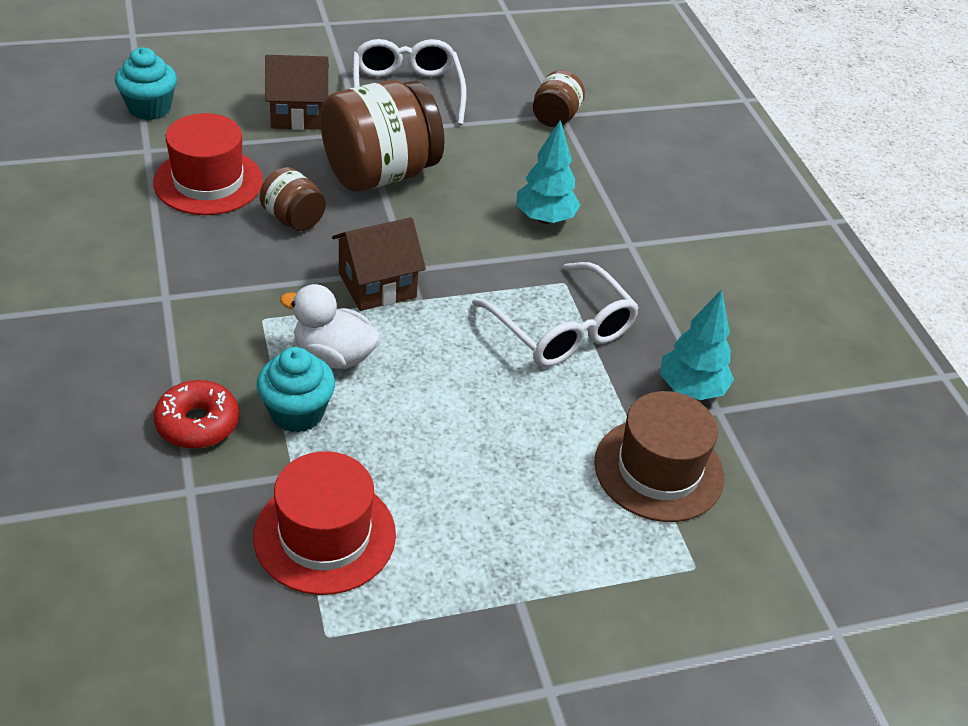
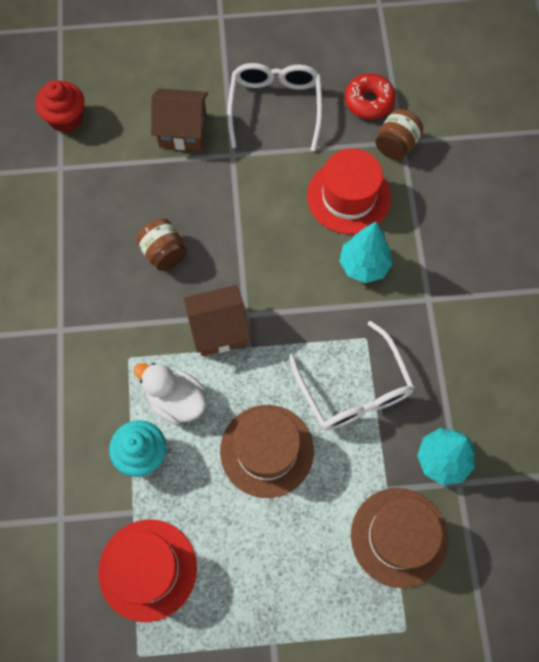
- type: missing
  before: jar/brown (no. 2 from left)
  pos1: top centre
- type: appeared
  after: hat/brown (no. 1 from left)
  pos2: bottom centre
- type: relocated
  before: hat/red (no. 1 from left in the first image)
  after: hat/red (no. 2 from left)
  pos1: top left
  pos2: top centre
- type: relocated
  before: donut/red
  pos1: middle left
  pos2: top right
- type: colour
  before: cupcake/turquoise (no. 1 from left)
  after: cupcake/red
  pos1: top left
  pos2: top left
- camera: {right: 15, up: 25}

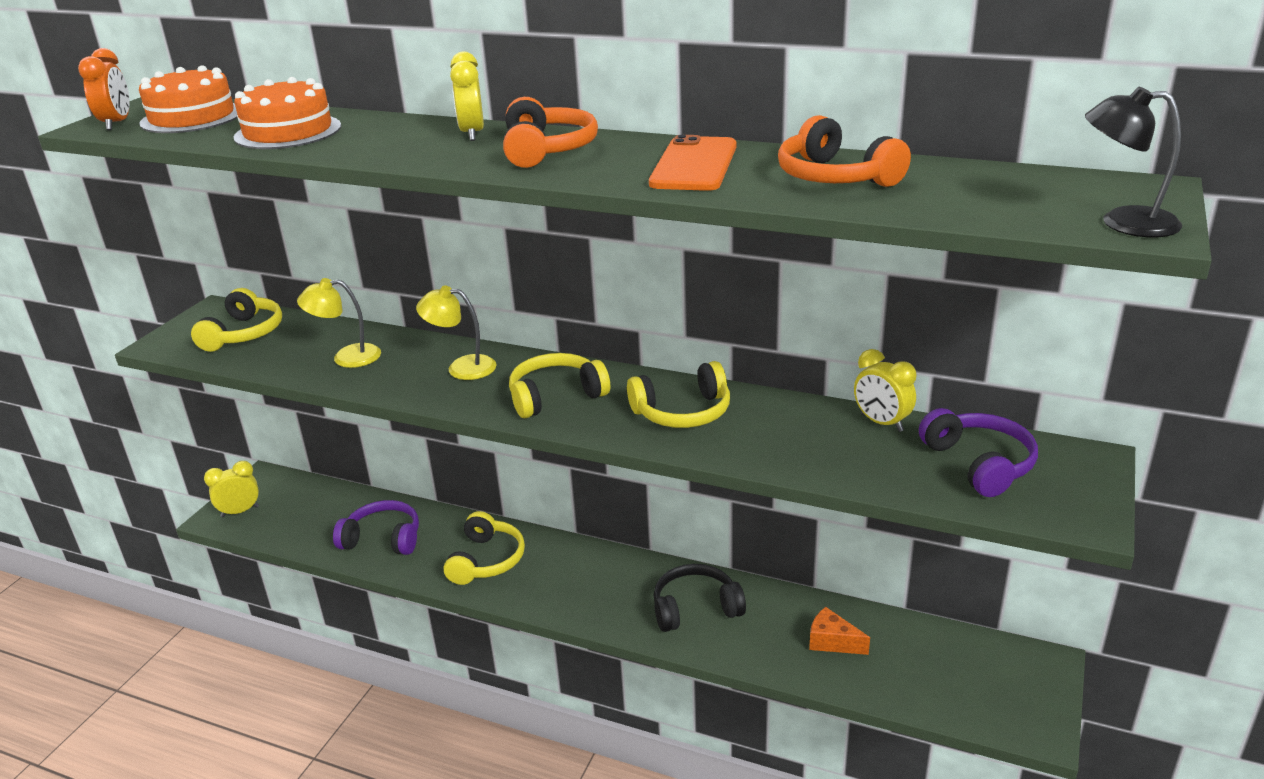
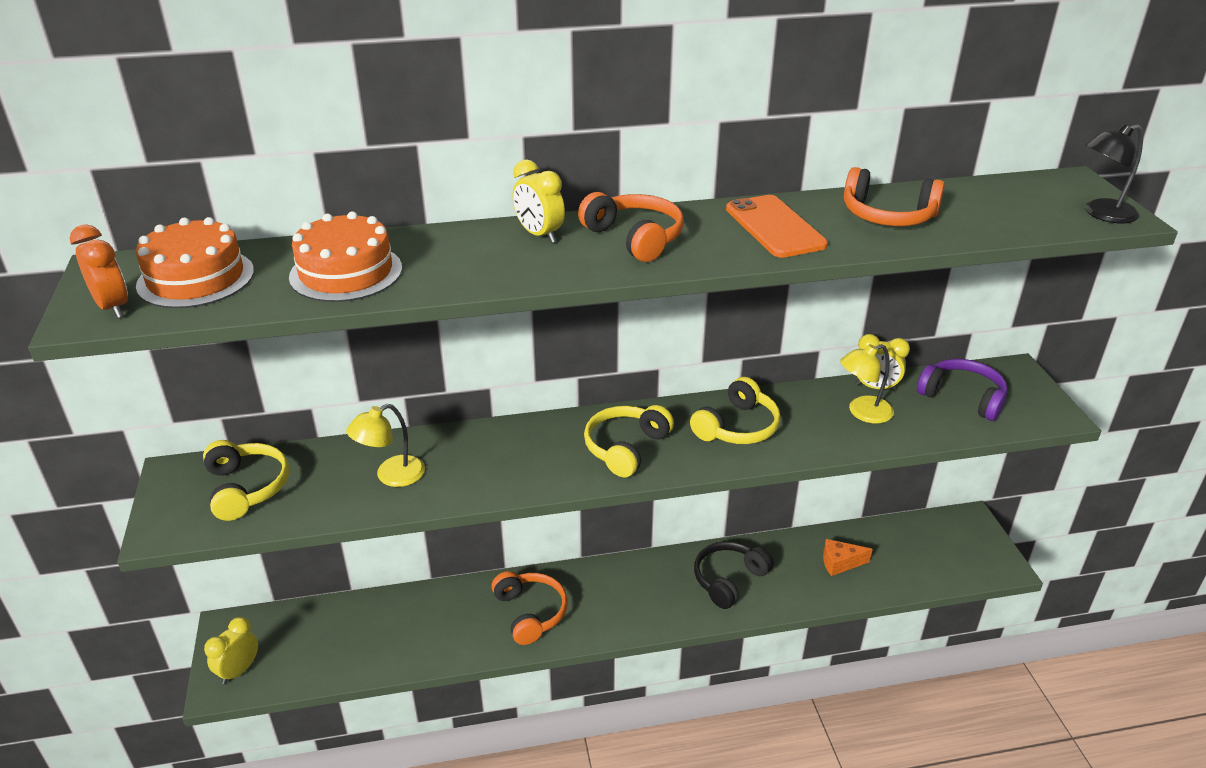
- type: missing
  before: headphones/purple (no. 1 from left)
  pos1: bottom left
- type: relocated
  before: lamp/yellow (no. 2 from left)
  pos1: centre
  pos2: middle right
- type: colour
  before: headphones/yellow (no. 2 from left)
  after: headphones/orange (no. 1 from left)
  pos1: bottom centre
  pos2: bottom centre
- camera: {right: -35, up: 5}

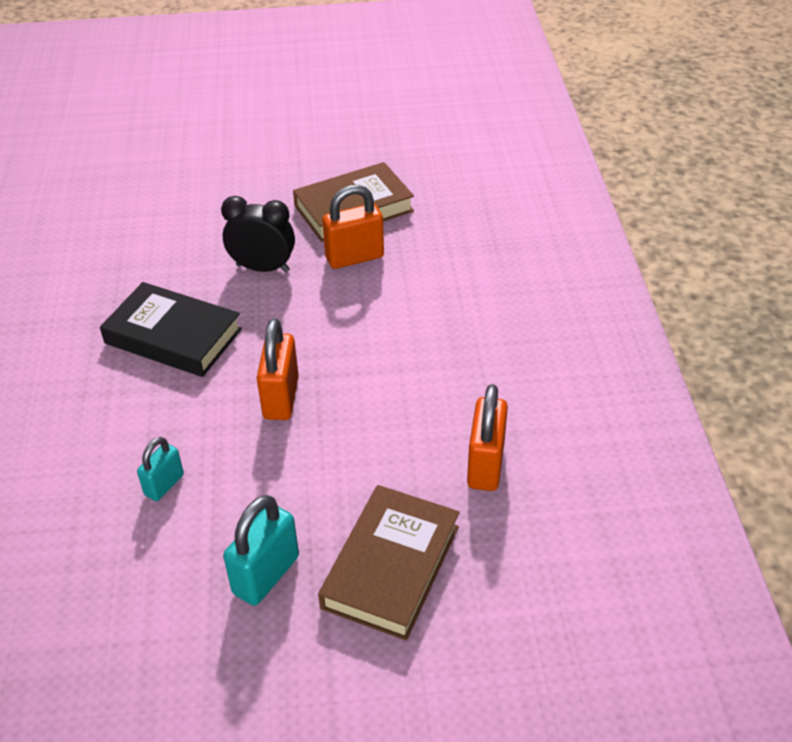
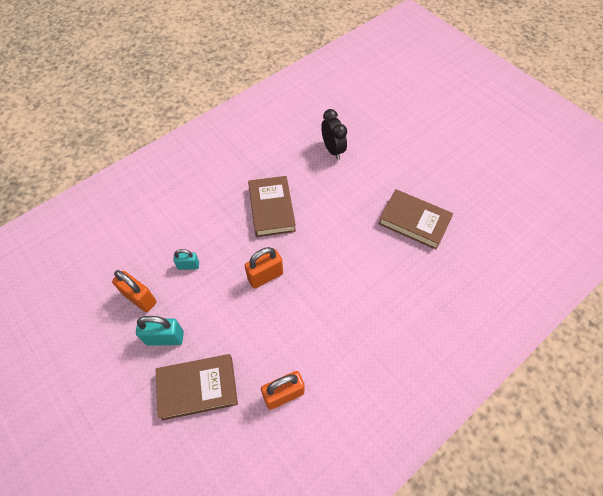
- type: relocated
  before: clock/black
  pos1: top left
  pos2: top centre
- type: relocated
  before: padlock/orange (no. 2 from left in the first image)
  after: padlock/orange (no. 1 from left)
  pos1: top centre
  pos2: middle left
- type: colour
  before: book/black
  after: book/brown (no. 2 from left)
  pos1: middle left
  pos2: centre
- camera: {right: 55, up: 15}

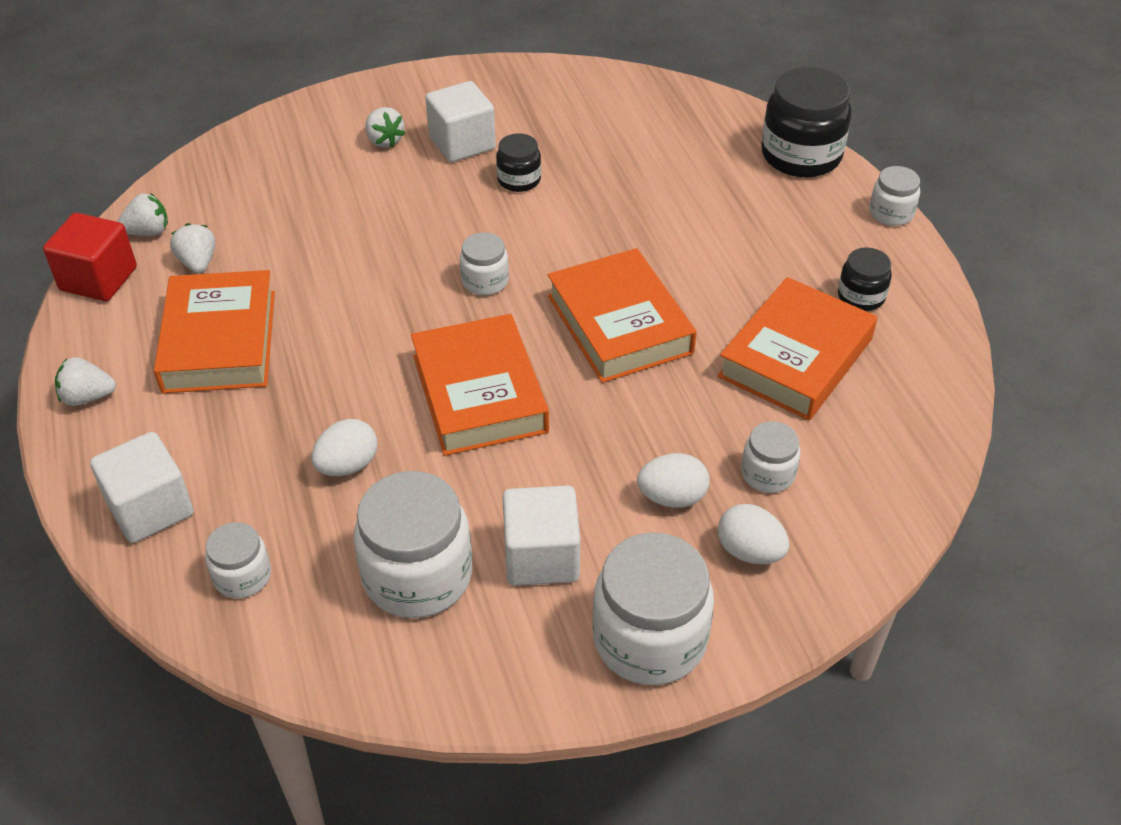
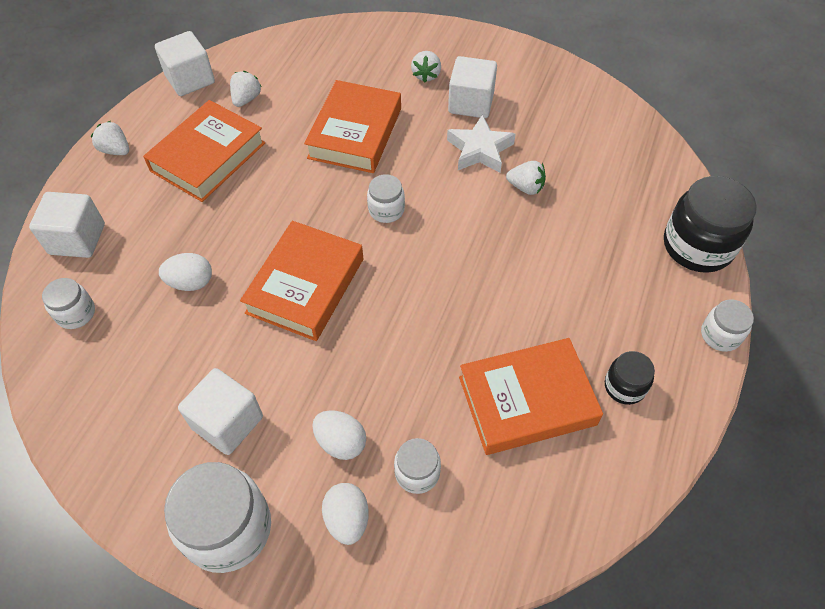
- type: missing
  before: jar/white (no. 2 from left)
  pos1: centre
- type: relocated
  before: strawberry/white (no. 2 from left in the first image)
  after: strawberry/white (no. 4 from left)
  pos1: top left
  pos2: top centre
- type: relocated
  before: book/orange (no. 3 from left)
  pos1: centre
  pos2: top centre
- type: exchanged
  before: jar/black (no. 1 from left)
  after: star/white
  pos1: top centre
  pos2: top centre
- type: colour
  before: cube/red
  after: cube/white (no. 2 from left)
  pos1: top left
  pos2: top left
- camera: {right: 40, up: 10}

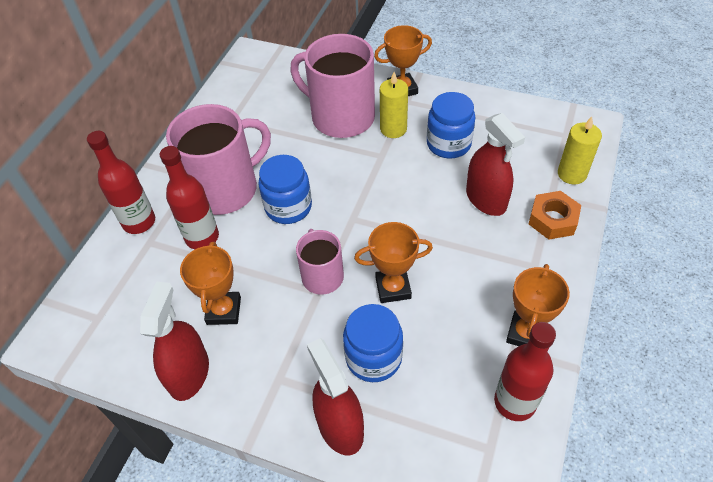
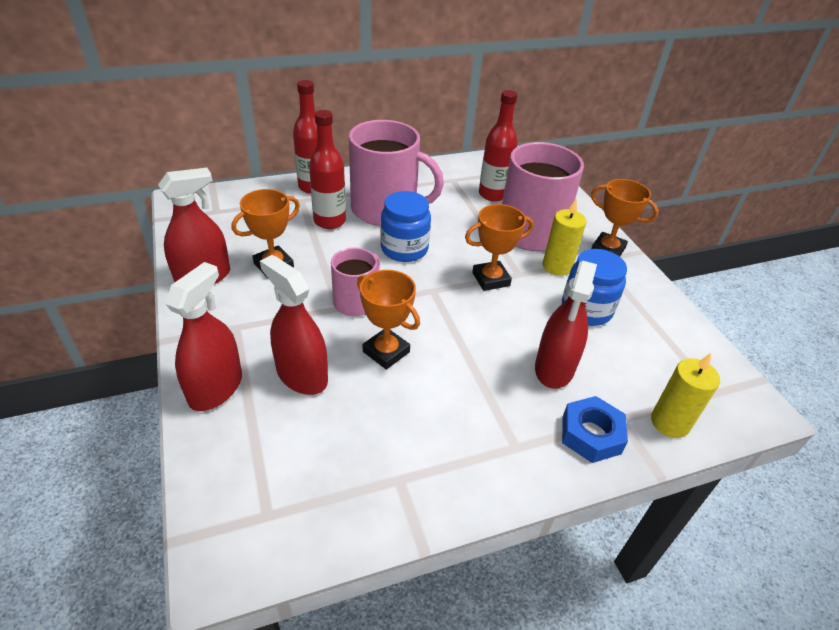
- type: relocated
  before: bottle/red (no. 3 from left)
  pos1: bottom right
  pos2: top centre
- type: relocated
  before: trophy/orange (no. 4 from left in the first image)
  after: trophy/orange (no. 3 from left)
  pos1: middle right
  pos2: centre
- type: exchanged
  before: jar/blue (no. 2 from left)
  after: spray bottle/red (no. 3 from left)
  pos1: bottom centre
  pos2: centre
- type: colour
  before: nut/orange
  after: nut/blue
  pos1: middle right
  pos2: bottom right
- camera: {right: 45, up: -10}

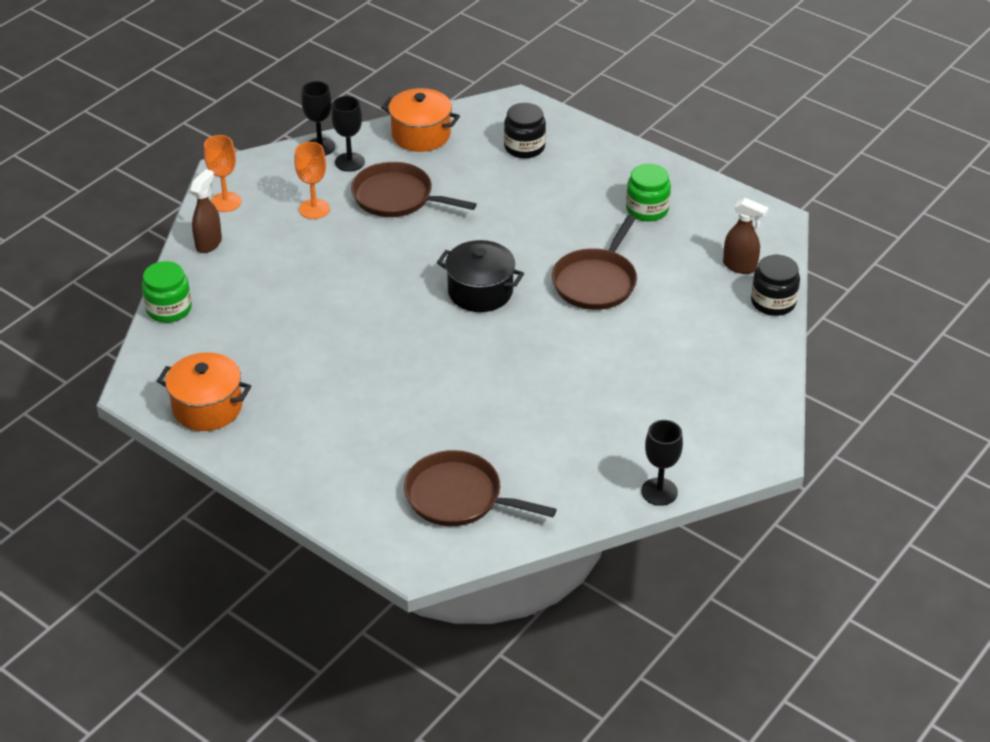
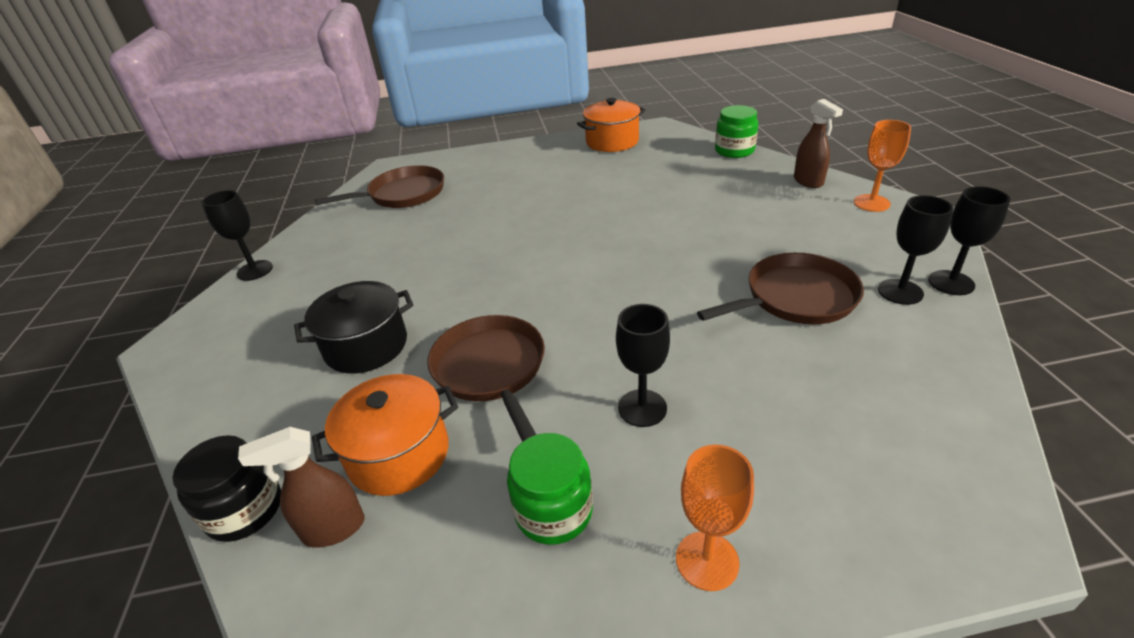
- type: missing
  before: jar/black (no. 1 from left)
  pos1: top centre
- type: appeared
  after: goblet/black (no. 2 from left)
  pos2: centre
- type: relocated
  before: goblet/orange (no. 2 from left in the first image)
  after: goblet/orange (no. 1 from left)
  pos1: top left
  pos2: bottom centre
- type: relocated
  before: pot/orange (no. 2 from left in the first image)
  after: pot/orange (no. 1 from left)
  pos1: top centre
  pos2: bottom centre
- type: relocated
  before: pot/black
  pos1: centre
  pos2: middle left
- camera: {right: 135, up: -5}

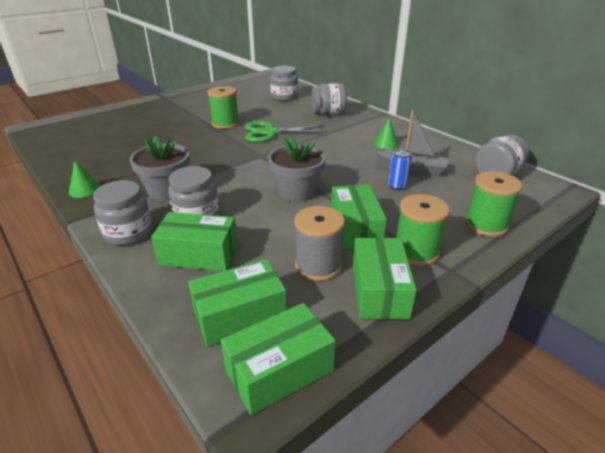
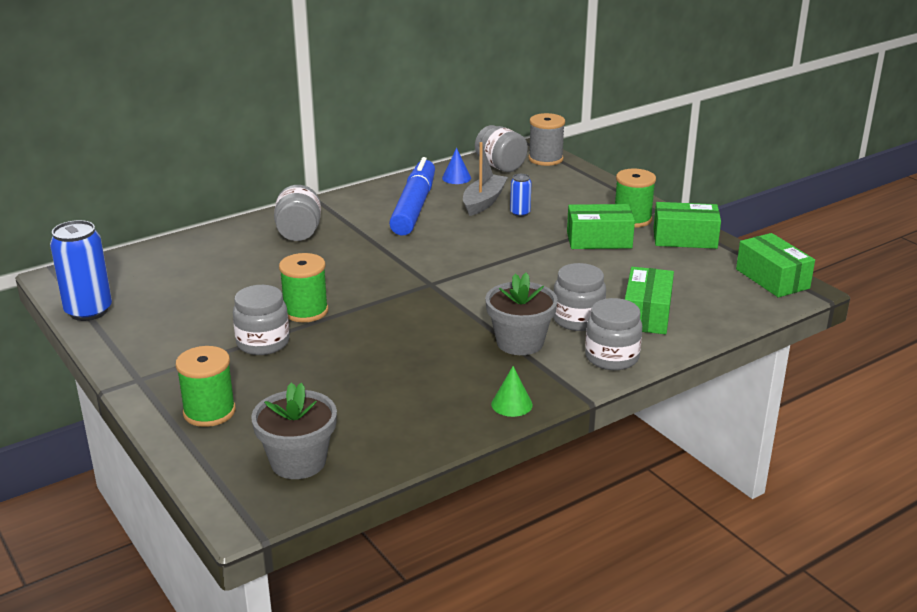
- type: missing
  before: box/green (no. 2 from left)
  pos1: bottom centre
- type: missing
  before: scissors/green
  pos1: top centre
- type: appeared
  after: can/blue (no. 1 from left)
  pos2: middle left
- type: appeared
  after: cone/blue
  pos2: top centre
- type: relocated
  before: flower pot/grey (no. 2 from left in the first image)
  after: flower pot/grey (no. 1 from left)
  pos1: centre
  pos2: bottom left
- type: relocated
  before: jar/grey (no. 3 from left in the first image)
  after: jar/grey (no. 1 from left)
  pos1: top centre
  pos2: middle left
- type: relocated
  before: spool/grey
  pos1: centre
  pos2: top centre
- type: relocated
  before: spool/green (no. 3 from left in the first image)
  after: spool/green (no. 1 from left)
  pos1: middle right
  pos2: middle left
- type: exchanged
  before: cone/green (no. 2 from left)
  after: marker/blue
  pos1: top centre
  pos2: top centre
- camera: {right: -85, up: -5}

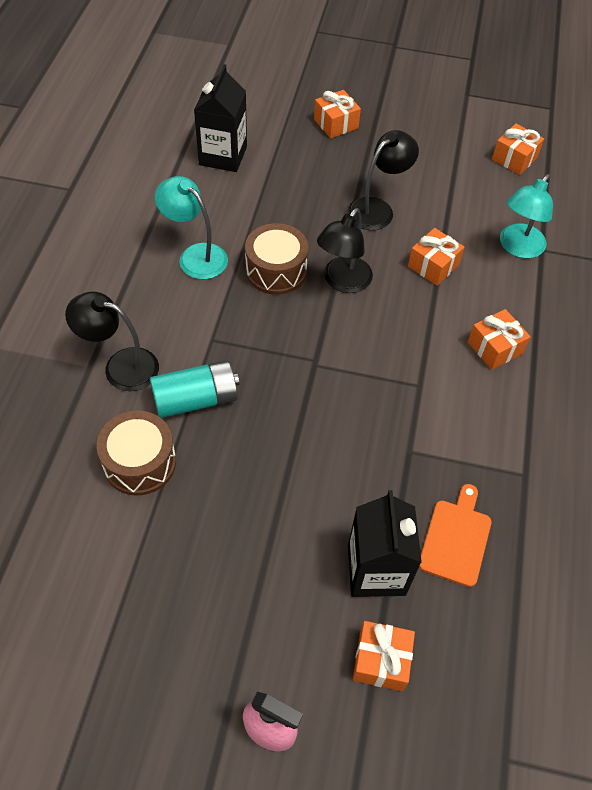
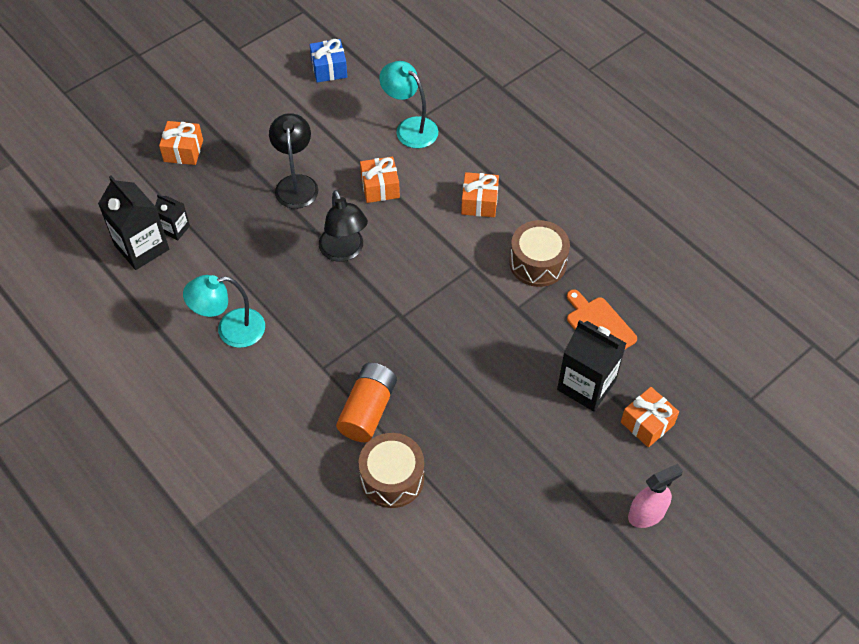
- type: missing
  before: lamp/black (no. 1 from left)
  pos1: middle left
- type: appeared
  after: carton/black (no. 2 from left)
  pos2: middle left
- type: relocated
  before: drum/brown (no. 2 from left)
  pos1: top centre
  pos2: centre
- type: colour
  before: battery/turquoise
  after: battery/orange
  pos1: middle left
  pos2: centre
- type: colour
  before: gift/orange (no. 5 from left)
  after: gift/blue
  pos1: top right
  pos2: top centre
- type: spun
  before: lamp/turquoise (no. 2 from left)
  pos1: top right
  pos2: top centre
  turn: 150
- camera: {right: -50, up: 0}

